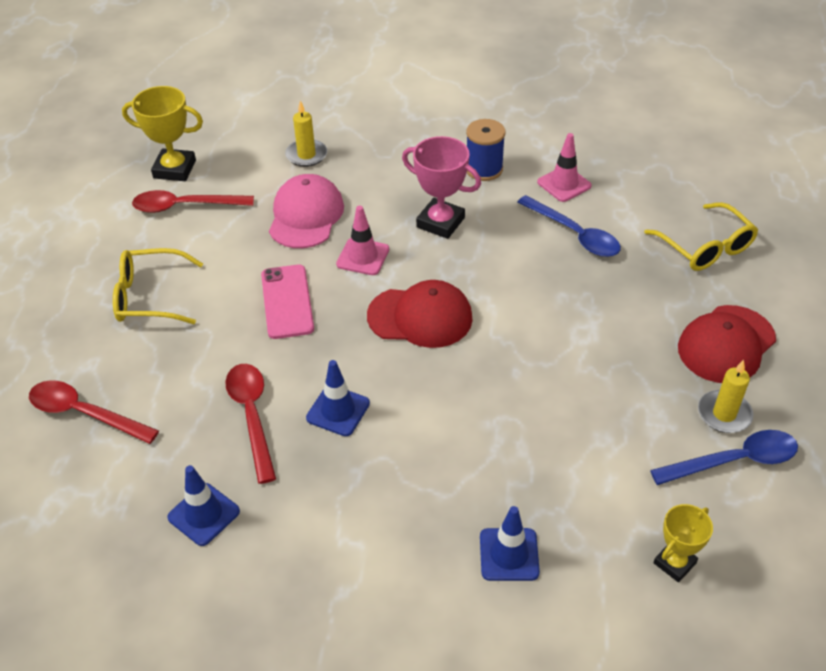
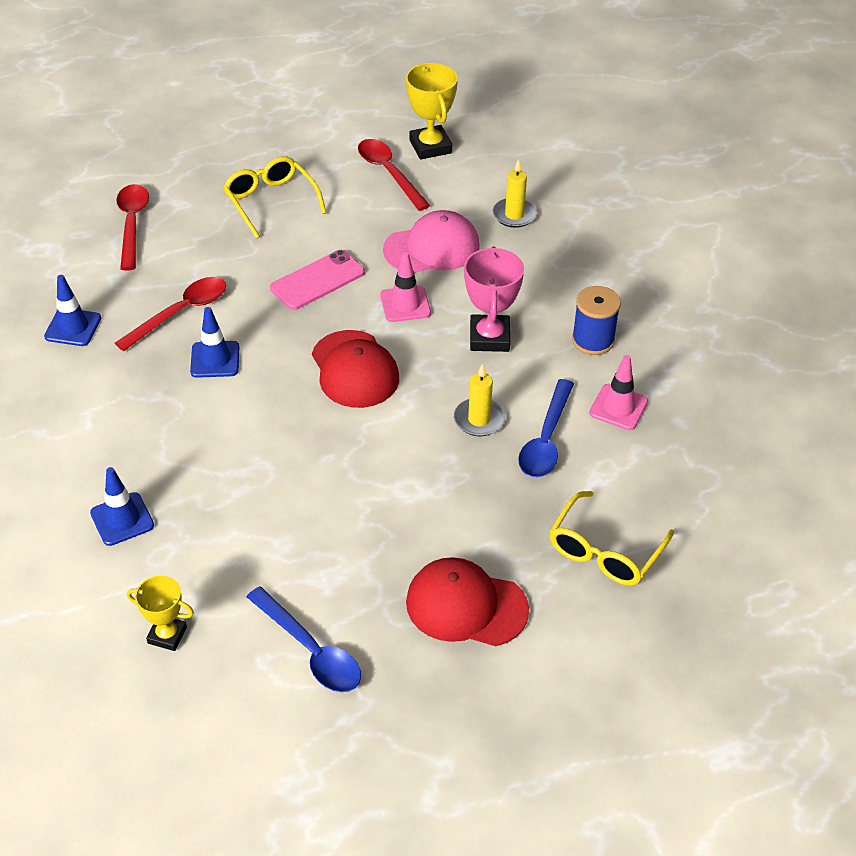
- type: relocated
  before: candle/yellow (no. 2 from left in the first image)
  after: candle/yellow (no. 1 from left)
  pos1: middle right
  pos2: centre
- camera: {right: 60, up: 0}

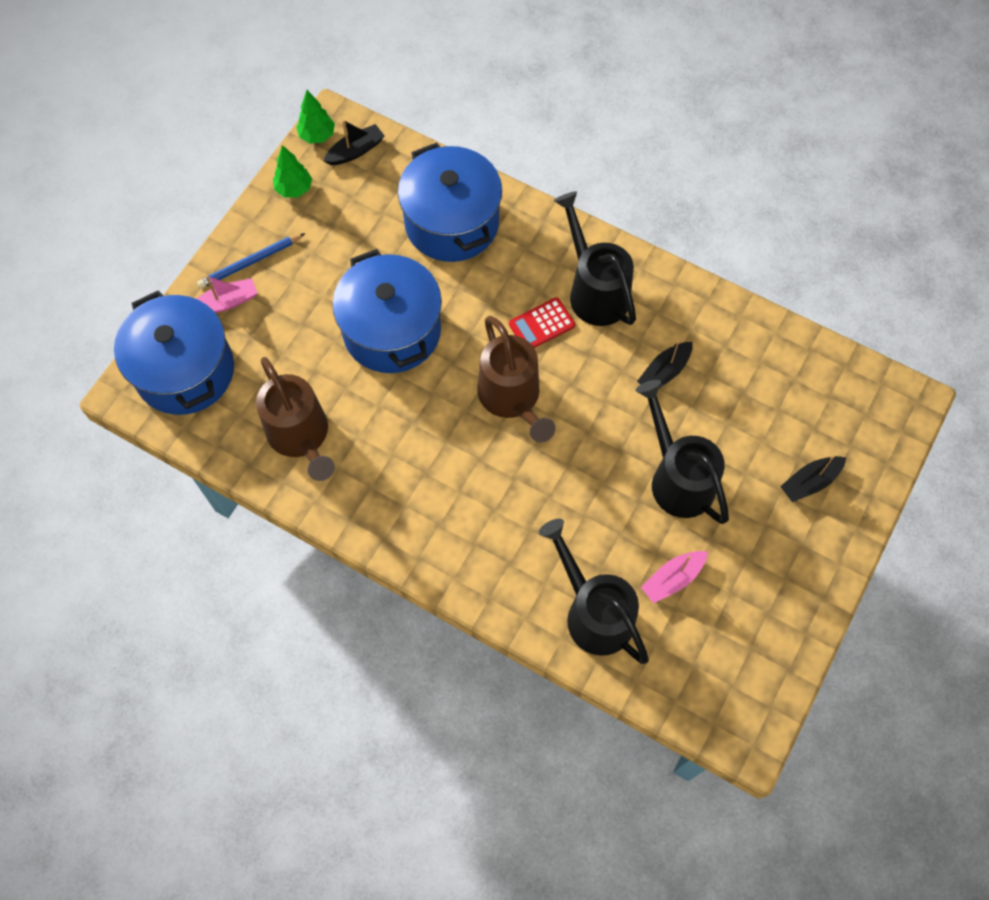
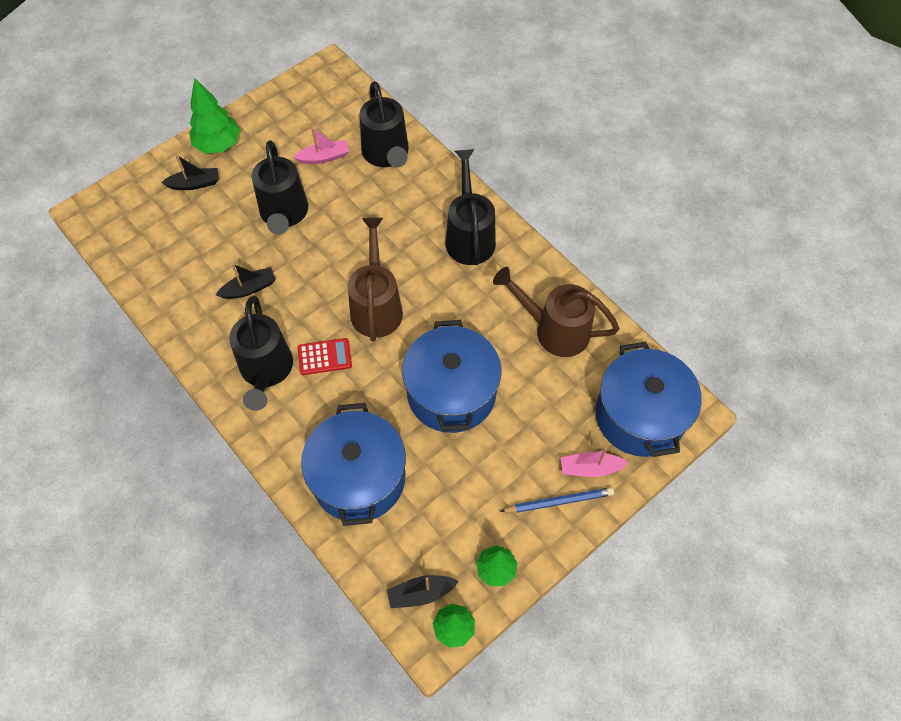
- type: appeared
  after: tree/green (no. 1 from left)
  pos2: top left
- type: appeared
  after: watering can/black (no. 4 from left)
  pos2: top centre
- type: spun
  before: watering can/brown (no. 1 from left in the first image)
  pos1: middle left
  pos2: centre
  turn: -60
- camera: {right: -160, up: -5}

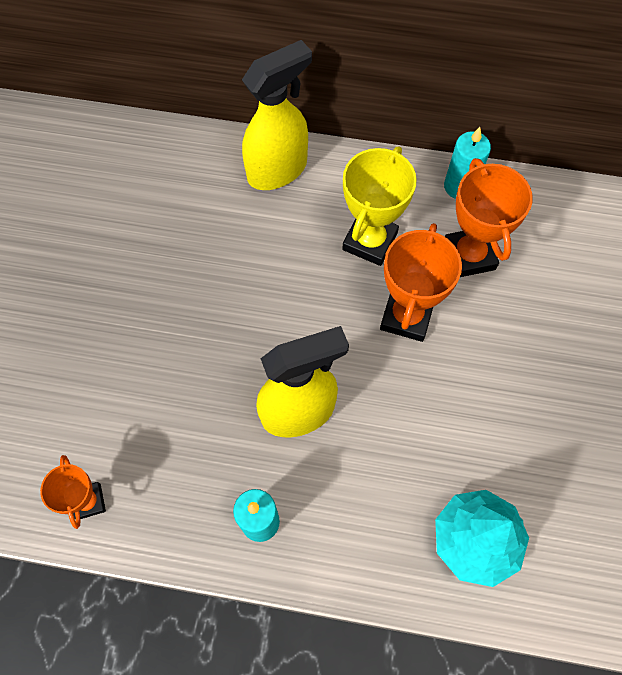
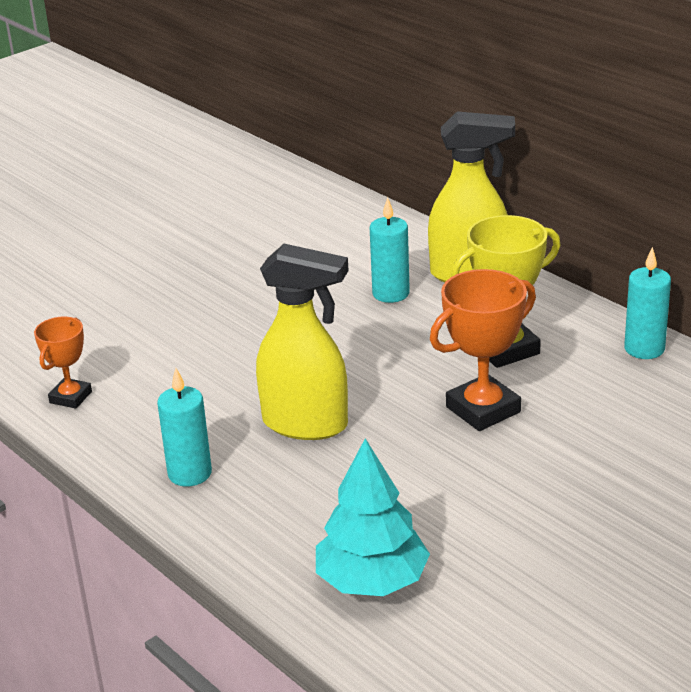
- type: missing
  before: trophy/orange (no. 3 from left)
  pos1: top right
- type: appeared
  after: candle/turquoise (no. 2 from left)
  pos2: centre
- camera: {right: 40, up: -35}

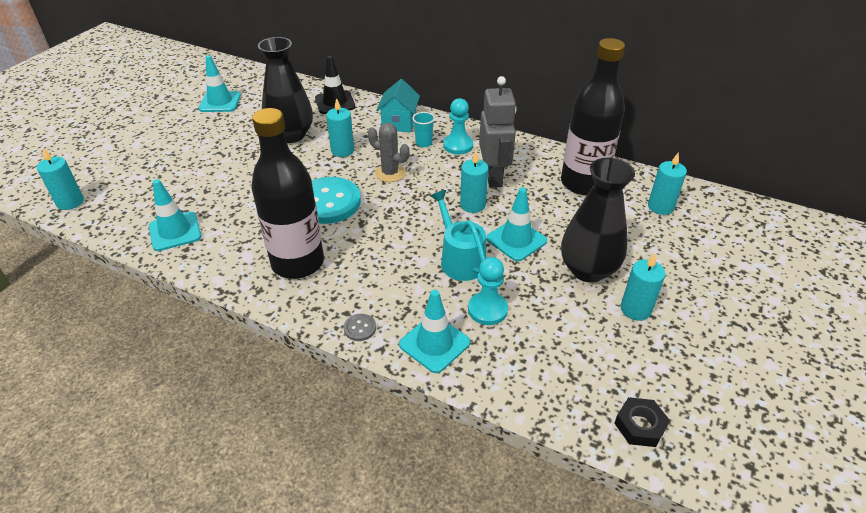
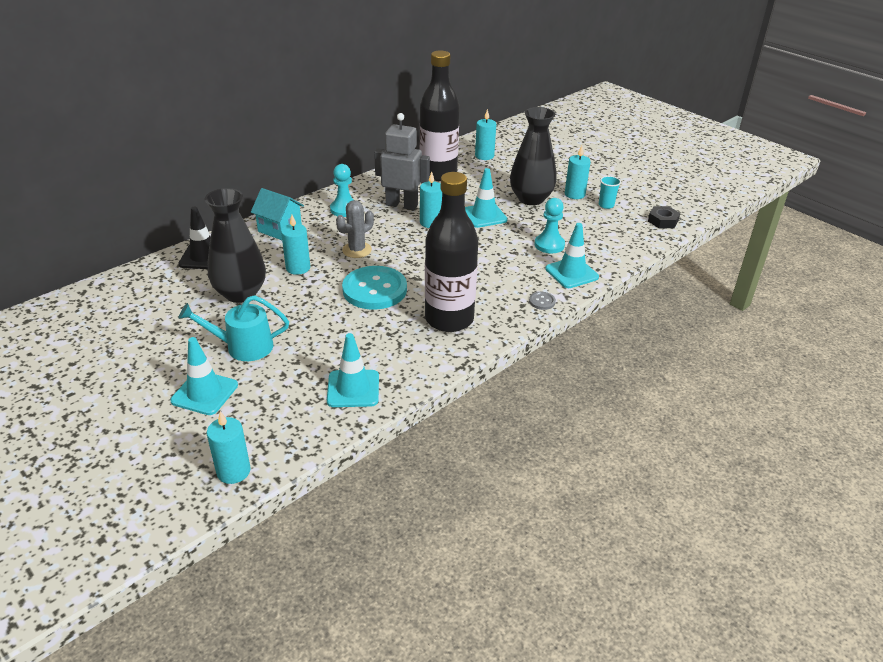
- type: relocated
  before: traffic cone/turquoise (no. 2 from left in the first image)
  after: traffic cone/turquoise (no. 1 from left)
  pos1: top left
  pos2: middle left
- type: relocated
  before: cup/turquoise
  pos1: top centre
  pos2: top right
- type: relocated
  before: watering can/turquoise
  pos1: centre
  pos2: middle left
- camera: {right: -70, up: -5}

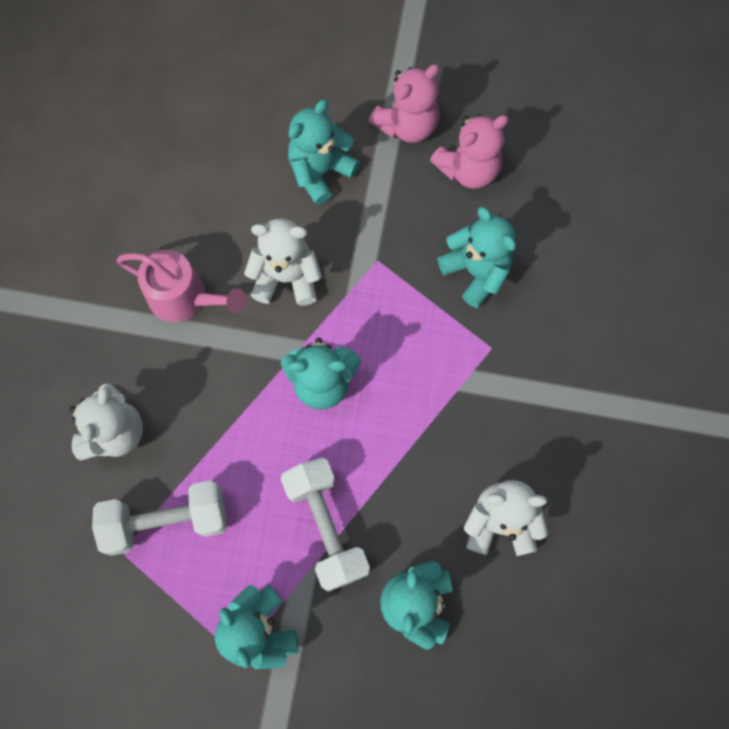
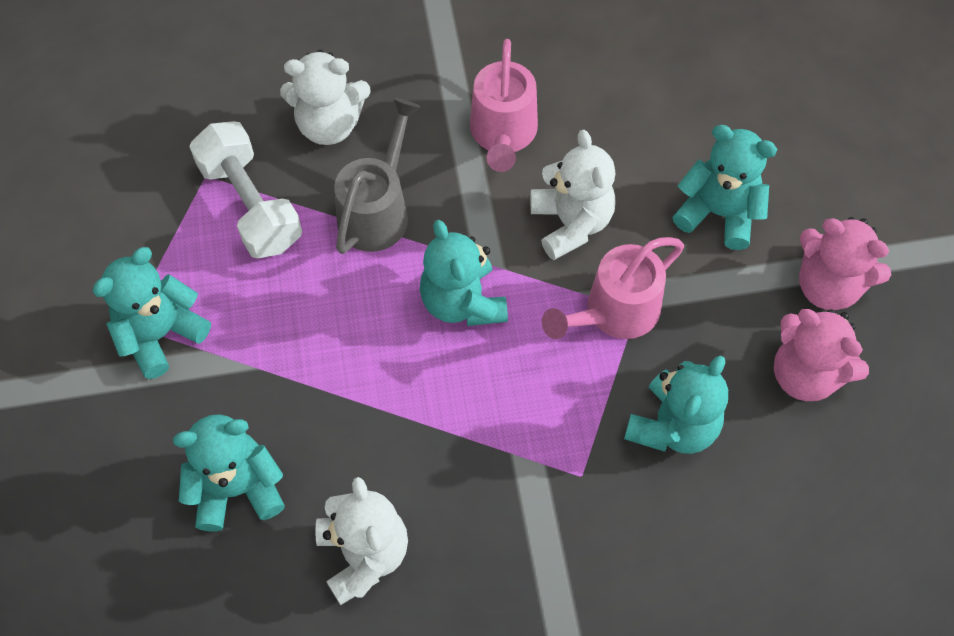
- type: missing
  before: dumbbell/white (no. 2 from left)
  pos1: bottom centre
- type: appeared
  after: watering can/grey
  pos2: top centre
- type: appeared
  after: watering can/pink (no. 2 from left)
  pos2: centre
- camera: {right: 70, up: -10}

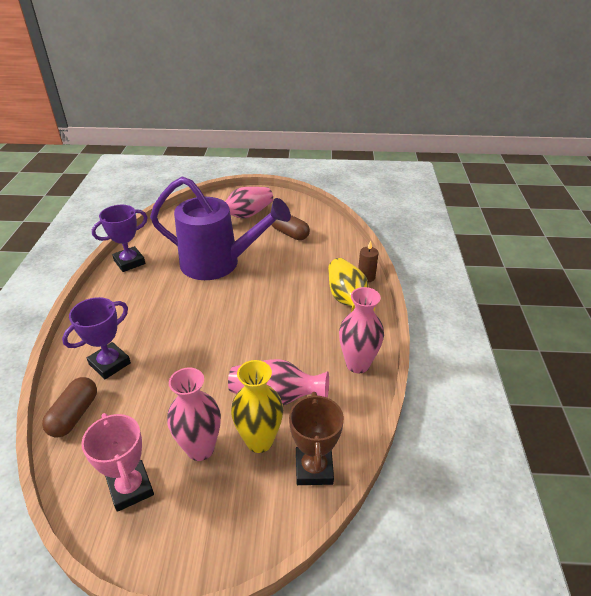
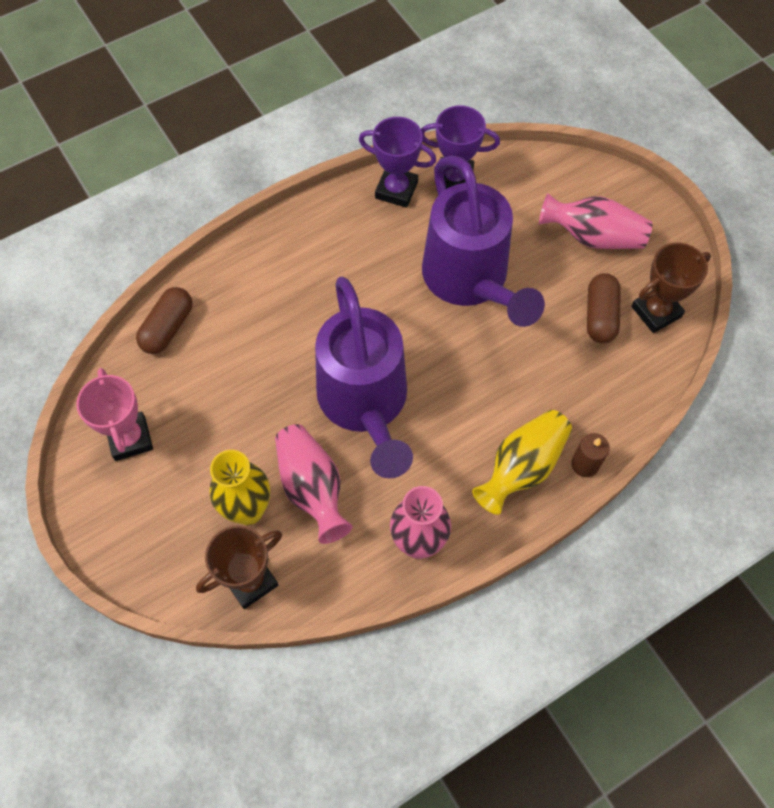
- type: missing
  before: vase/pink (no. 1 from left)
  pos1: bottom left
- type: appeared
  after: watering can/purple (no. 1 from left)
  pos2: centre
- type: appeared
  after: trophy/brown (no. 2 from left)
  pos2: middle right
- type: relocated
  before: trophy/purple (no. 1 from left in the first image)
  after: trophy/purple (no. 2 from left)
  pos1: middle left
  pos2: top centre
- type: spun
  before: capsule/brown (no. 1 from left)
  pos1: bottom left
  pos2: middle left
  turn: -45
- type: spun
  before: trophy/pink
  pos1: bottom left
  pos2: middle left
  turn: -45
- camera: {right: 55, up: 25}

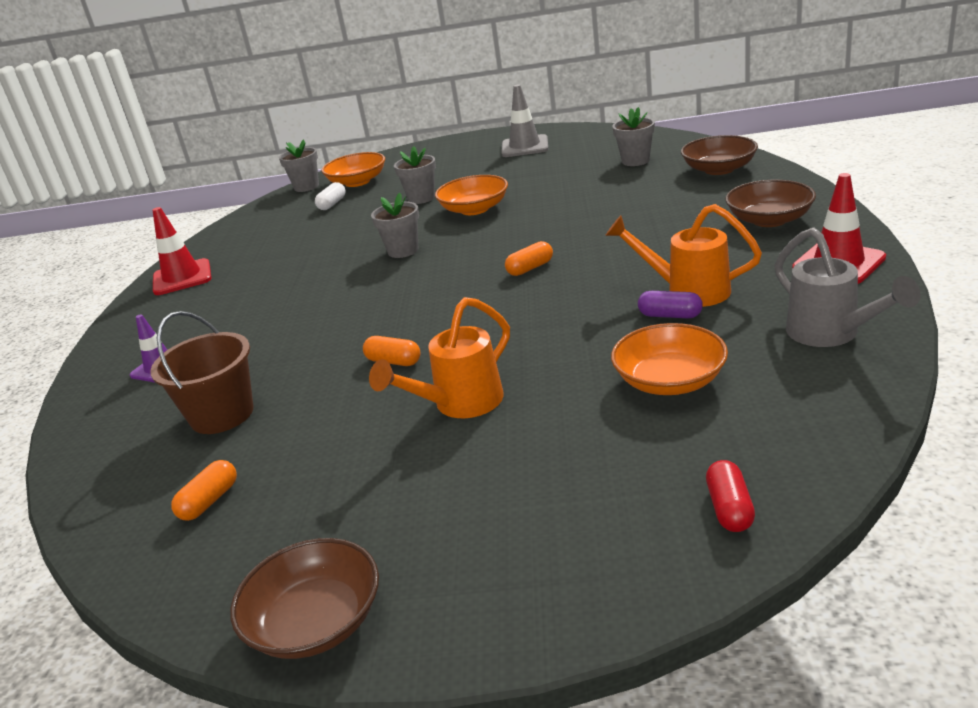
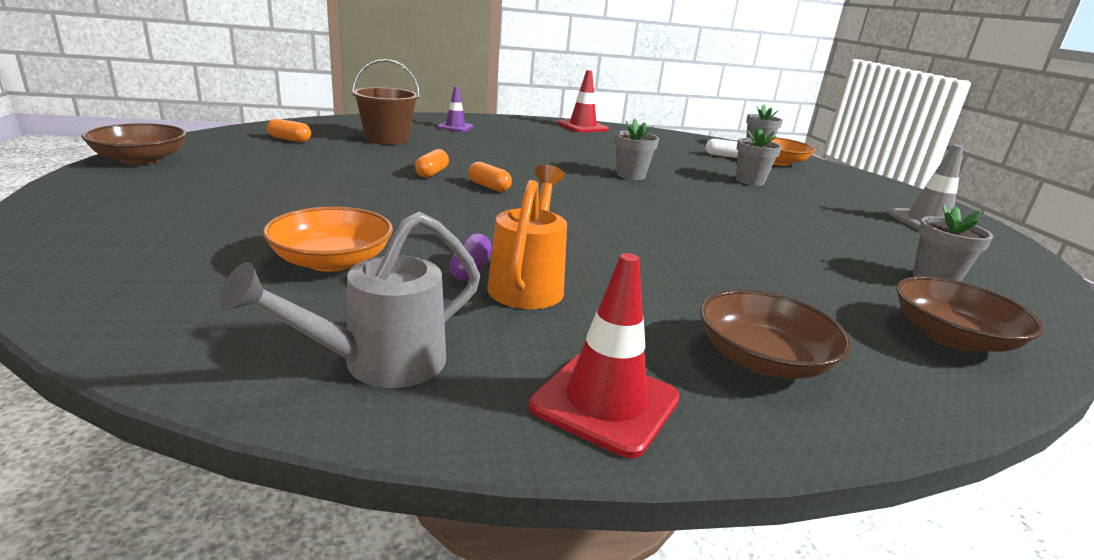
- type: missing
  before: watering can/orange (no. 1 from left)
  pos1: centre
- type: missing
  before: bowl/orange (no. 2 from left)
  pos1: top centre
- type: missing
  before: capsule/red
  pos1: bottom right
- type: relocated
  before: capsule/orange (no. 3 from left)
  pos1: centre
  pos2: top centre
- camera: {right: 70, up: -5}

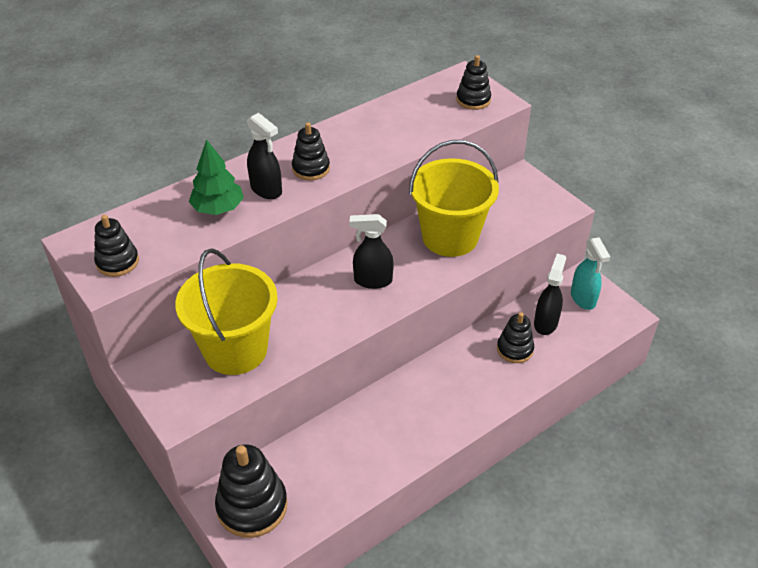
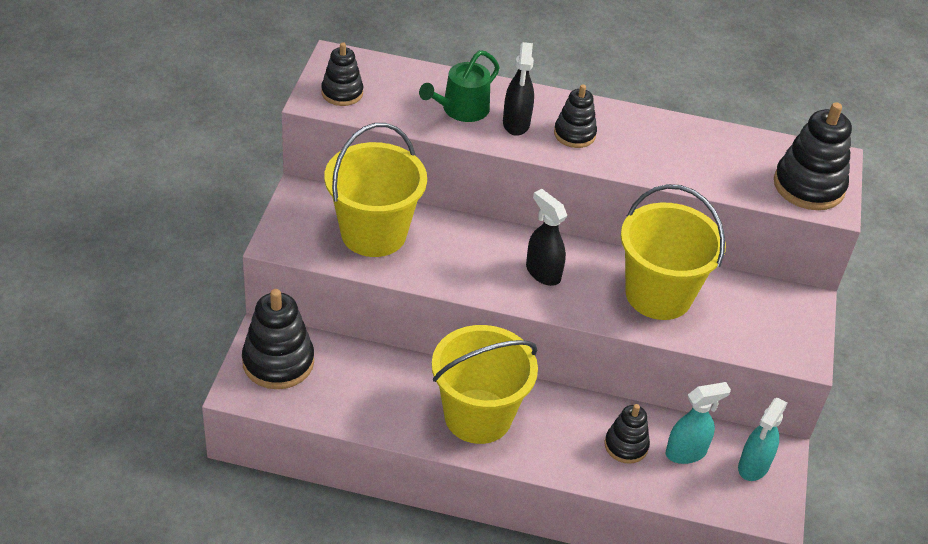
- type: appeared
  after: bucket/yellow (no. 2 from left)
  pos2: bottom centre
- type: exchanged
  before: tree/green
  after: watering can/green
  pos1: top left
  pos2: top centre
- type: colour
  before: spray bottle/black (no. 3 from left)
  after: spray bottle/turquoise (no. 1 from left)
  pos1: middle right
  pos2: bottom right
- type: size
  before: stacking toy/black (no. 4 from left in the first image)
  pos1: top centre
  pos2: top right
  scale: 1.66
- camera: {right: 45, up: 0}

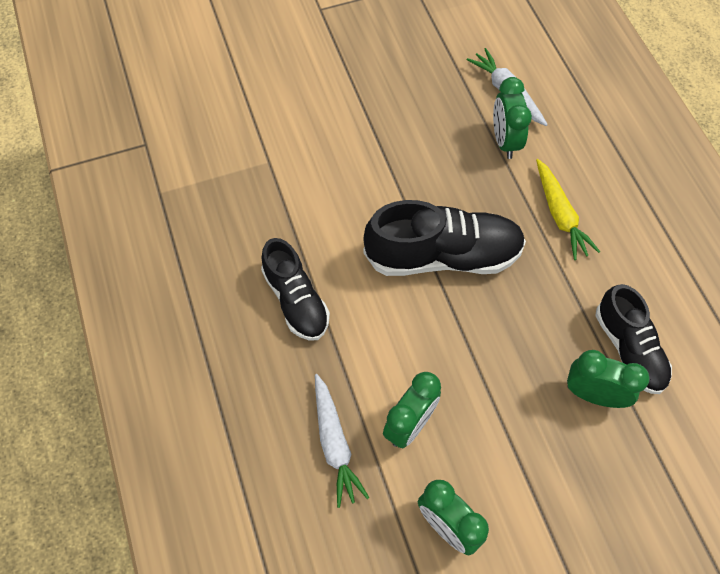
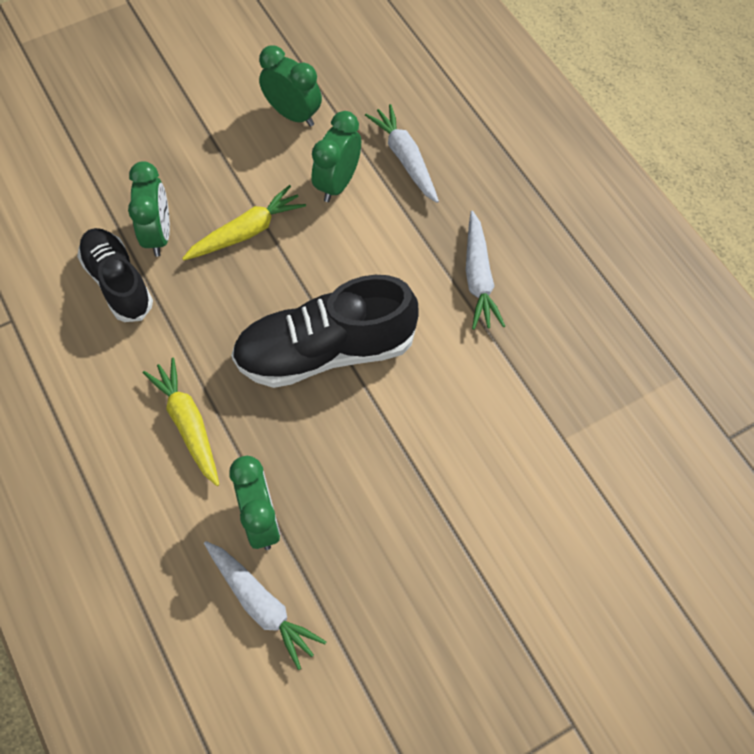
- type: appeared
  after: carrot/yellow (no. 2 from left)
  pos2: top left
- type: exchanged
  before: shoe/black (no. 1 from left)
  after: carrot/white (no. 3 from left)
  pos1: centre
  pos2: centre
- type: spun
  before: clock/green (no. 4 from left in the first image)
  pos1: middle right
  pos2: top left
  turn: -105
- camera: {right: 170, up: 0}

